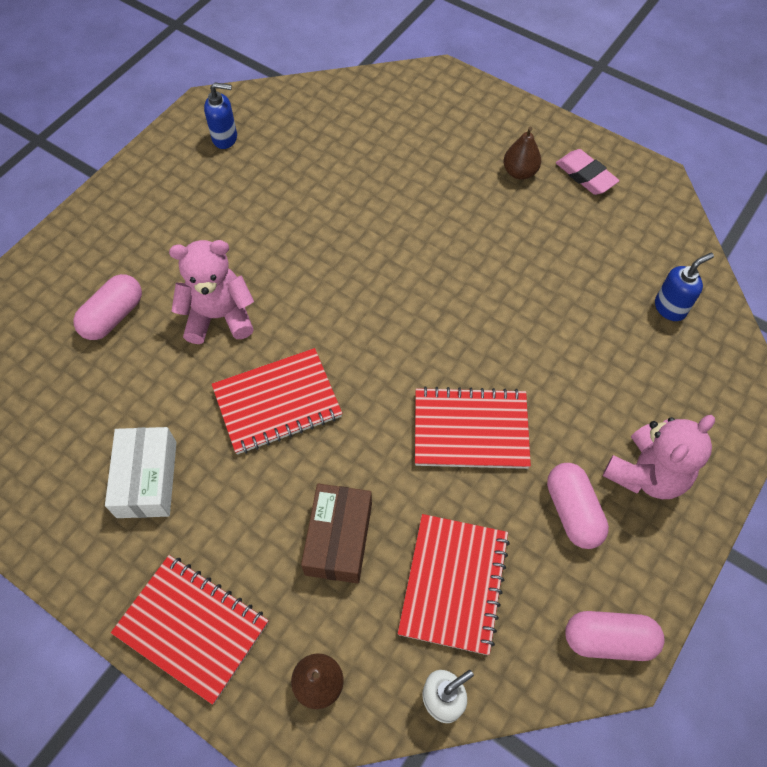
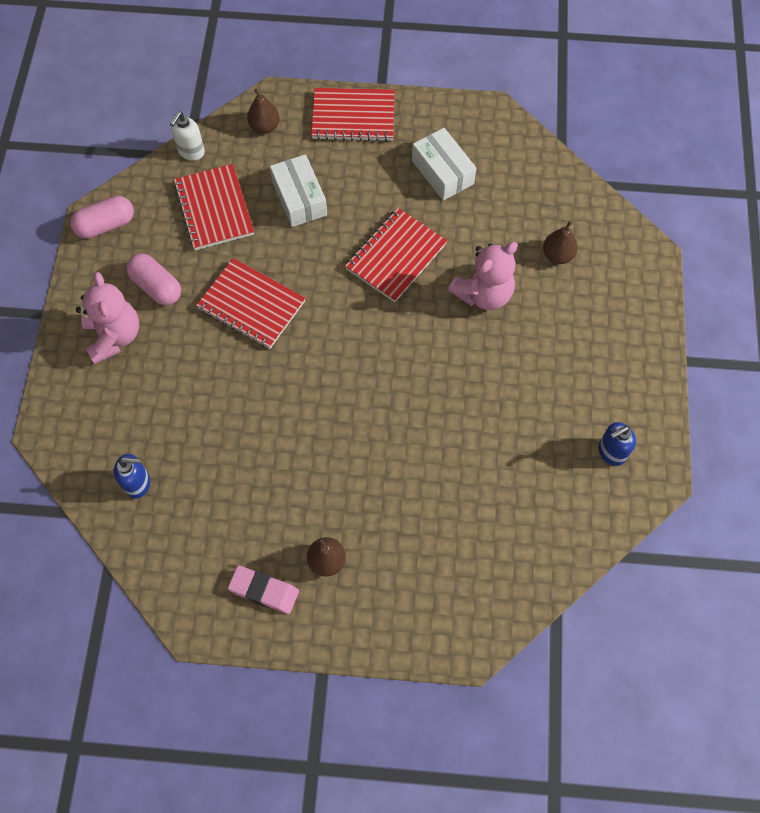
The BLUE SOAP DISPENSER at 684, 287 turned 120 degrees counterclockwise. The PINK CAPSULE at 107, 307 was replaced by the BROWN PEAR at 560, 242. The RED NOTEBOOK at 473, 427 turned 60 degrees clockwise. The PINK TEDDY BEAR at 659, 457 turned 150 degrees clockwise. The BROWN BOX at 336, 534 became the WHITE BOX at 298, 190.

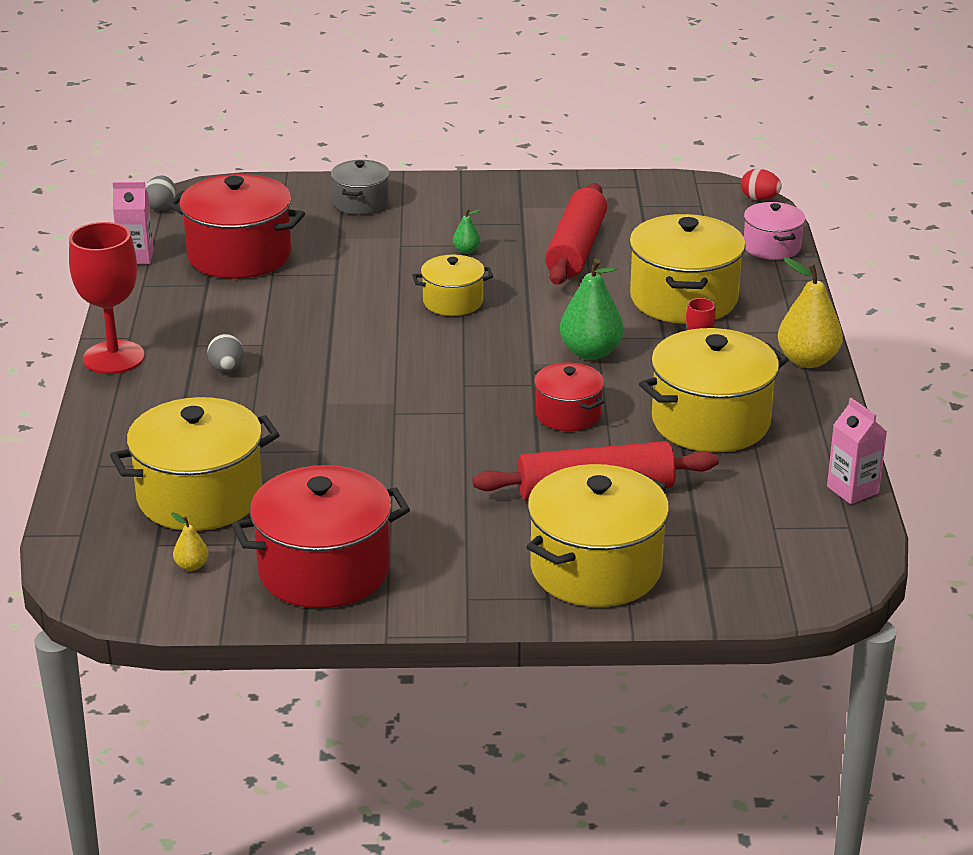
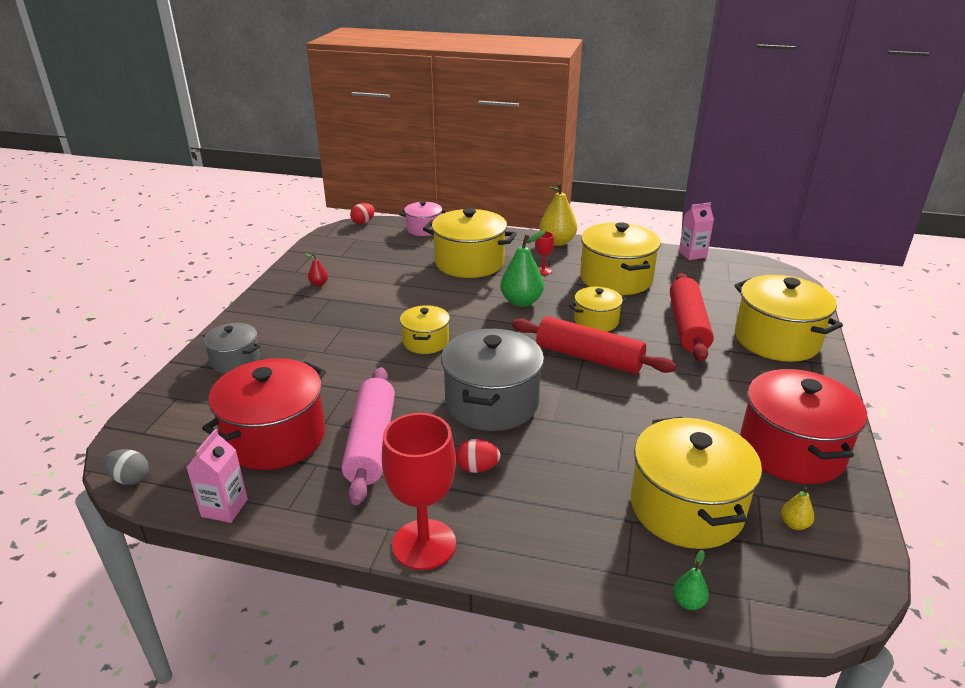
The RED ROLLING PIN moved from 576, 234 to 594, 345. The GREEN PEAR moved from 466, 231 to 691, 580. The GREY EGG at 225, 353 became the RED EGG at 478, 456. The RED POT at 569, 396 became the YELLOW POT at 598, 309. The RED PEAR at 316, 269 appeared. The GREY POT at 492, 380 appeared. The PINK ROLLING PIN at 368, 436 appeared.

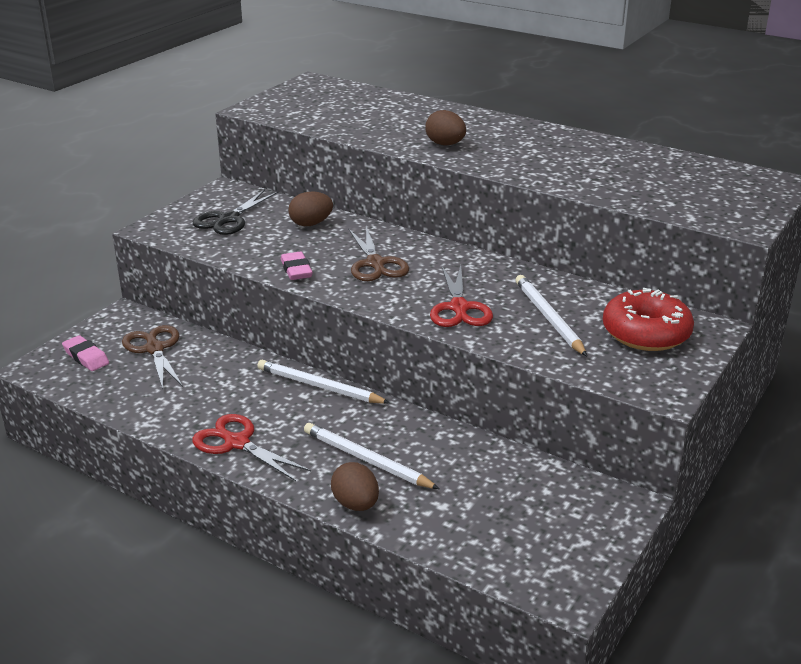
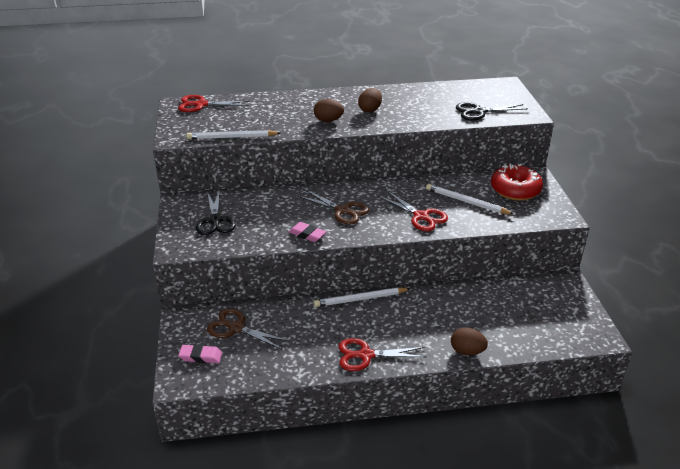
The BROWN EGG moved from 310, 208 to 370, 100. The WHITE PENCIL moved from 371, 456 to 233, 134. The RED SCISSORS at 214, 103 appeared. The BLACK SCISSORS at 492, 111 appeared.

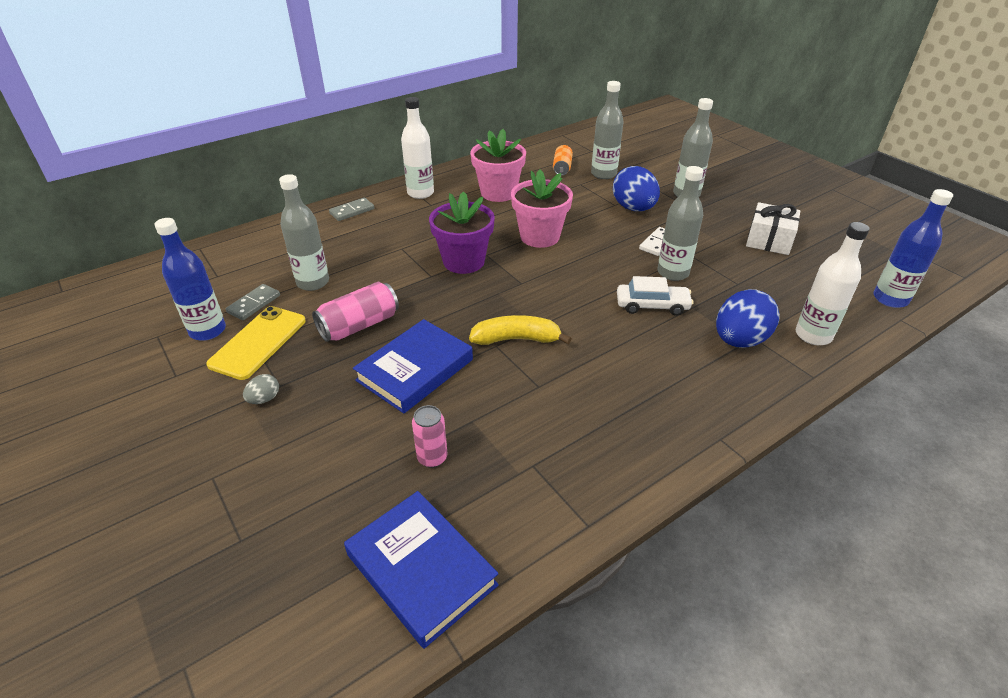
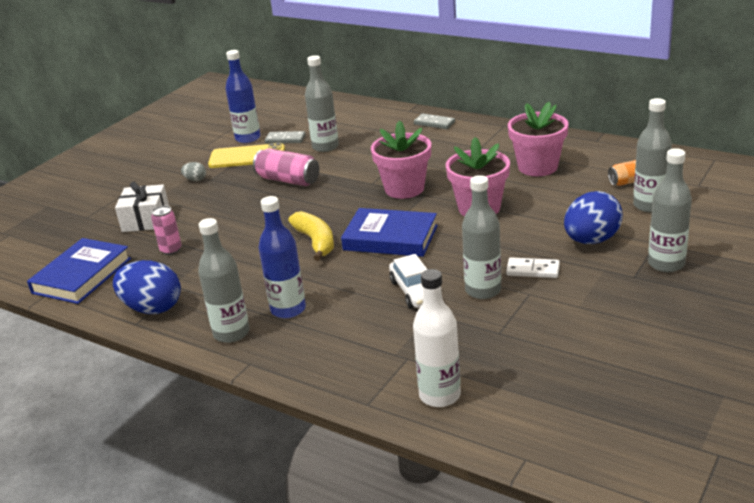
The WHITE BOTTLE at 417, 148 disappeared. The BLUE BOTTLE moved from 913, 248 to 282, 257. The PURPLE FLOWER POT at 462, 232 became the PINK FLOWER POT at 401, 159. The WHITE GIFT moved from 773, 228 to 142, 207. The BLUE EGG moved from 748, 318 to 147, 287. The BLUE BOOK moved from 413, 366 to 389, 232. The GREY BOTTLE at 224, 280 appeared.

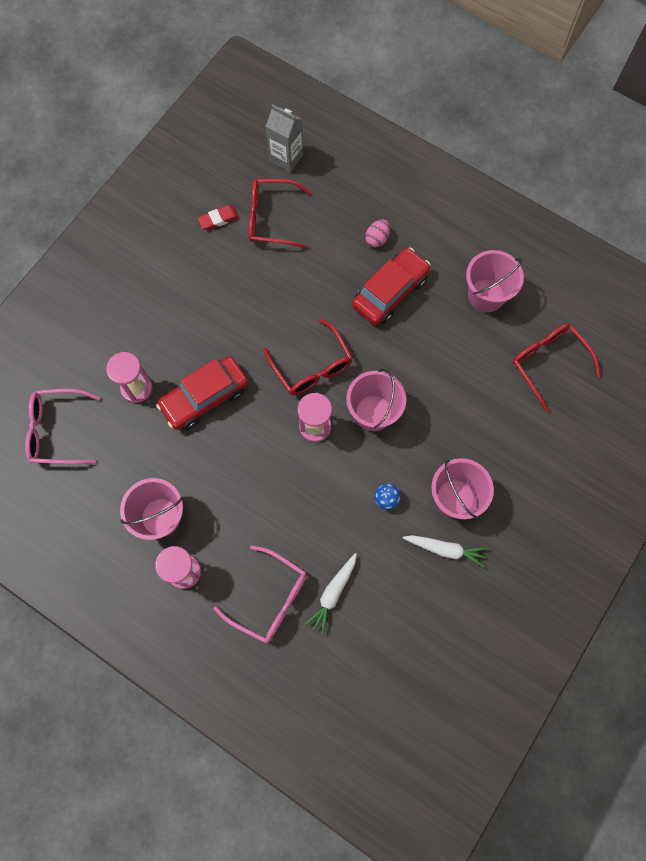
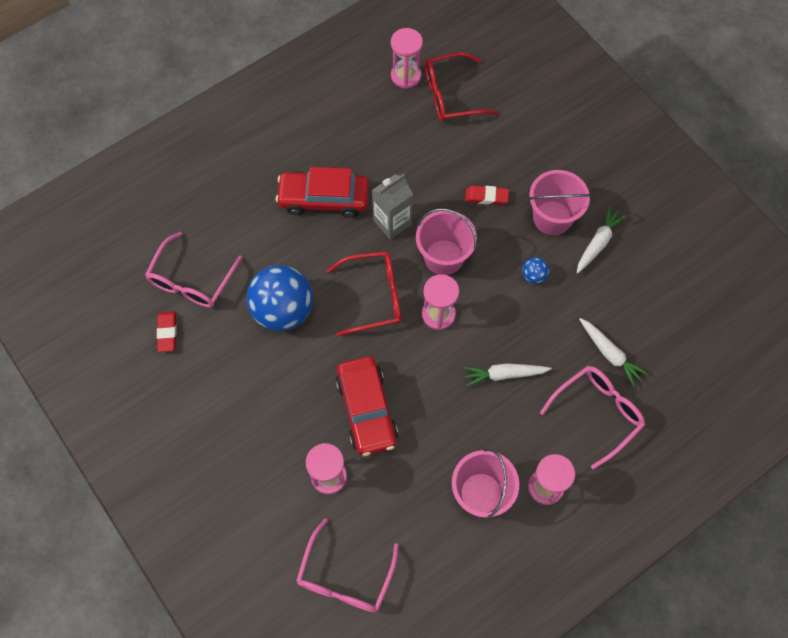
The GREY CARTON moved from 284, 138 to 392, 206. The RED GLASSES at 280, 214 became the PINK GLASSES at 193, 270. The PINK EGG at 377, 233 disappeared. The RED CAR at 391, 286 turned 60 degrees counterclockwise. The PINK BUCKET at 495, 281 disappeared. The PINK HOURGLASS at 407, 58 appeared. The RED ERASER at 487, 195 appeared. The BLUE BALL at 279, 298 appeared. The WHITE CARROT at 507, 375 appeared.

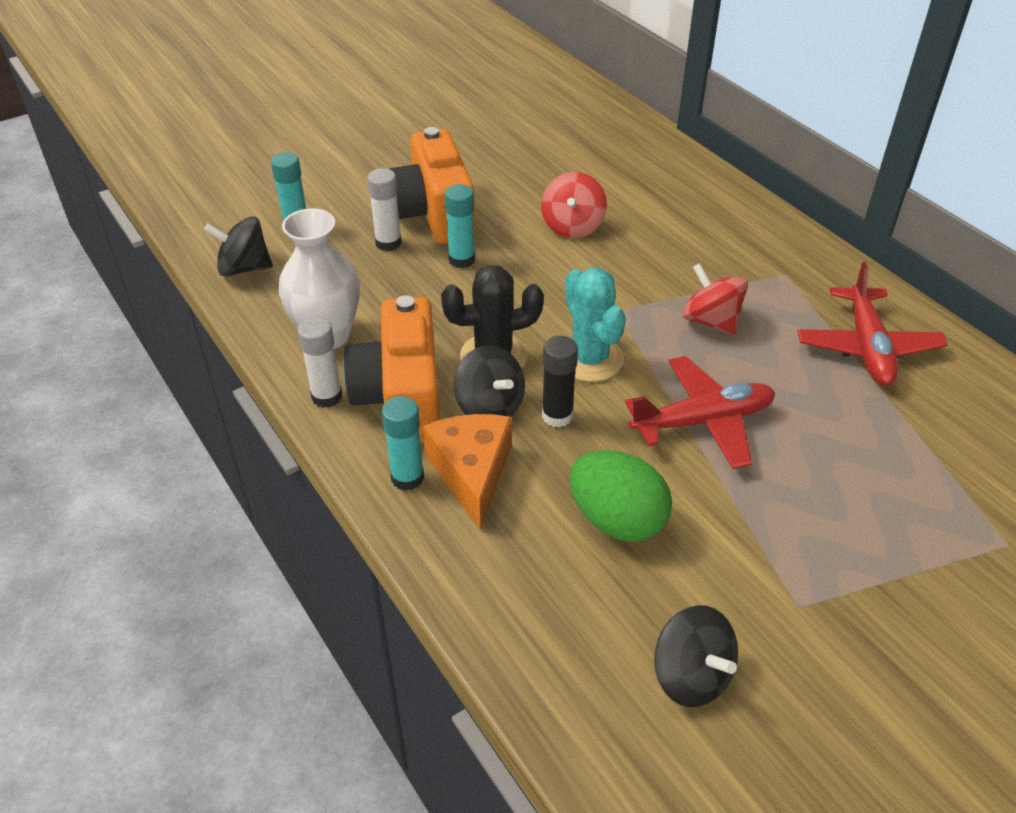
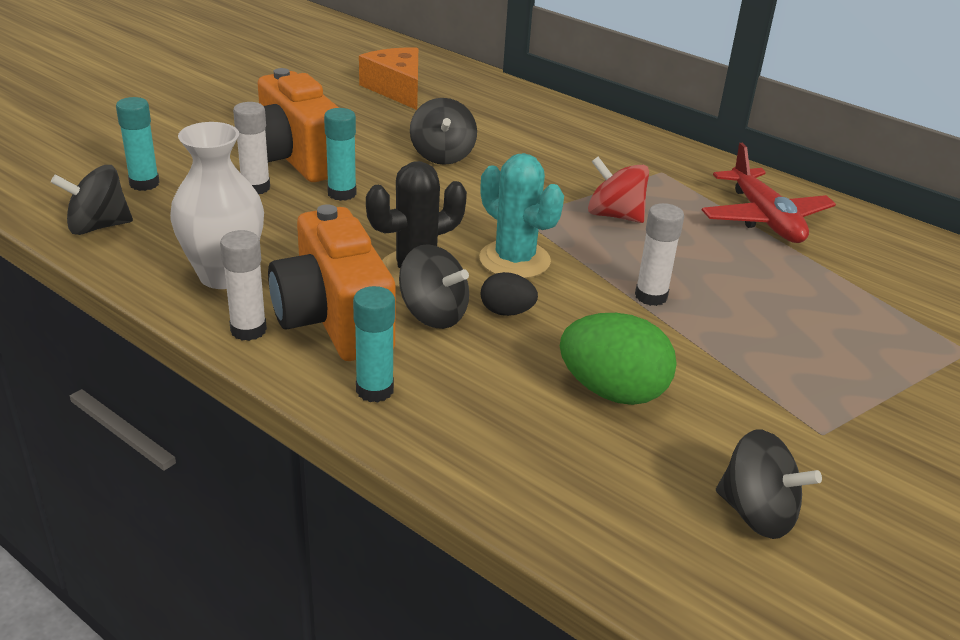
The RED SPINNING TOP at 574, 205 became the BLACK SPINNING TOP at 443, 131. The BLACK GLUE STICK at 560, 382 was replaced by the BLACK EGG at 509, 294. The RED PLANE at 700, 412 was replaced by the WHITE GLUE STICK at 659, 254. The ORANGE CHEESE moved from 467, 472 to 388, 79.

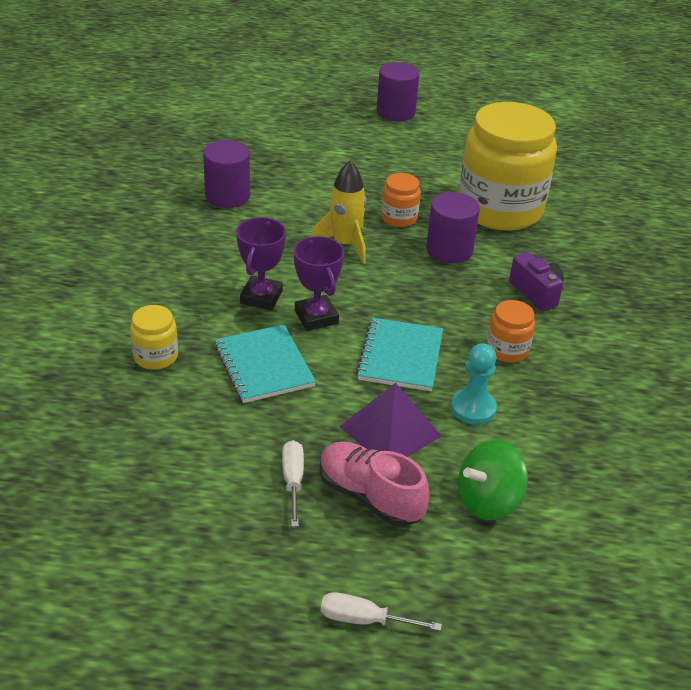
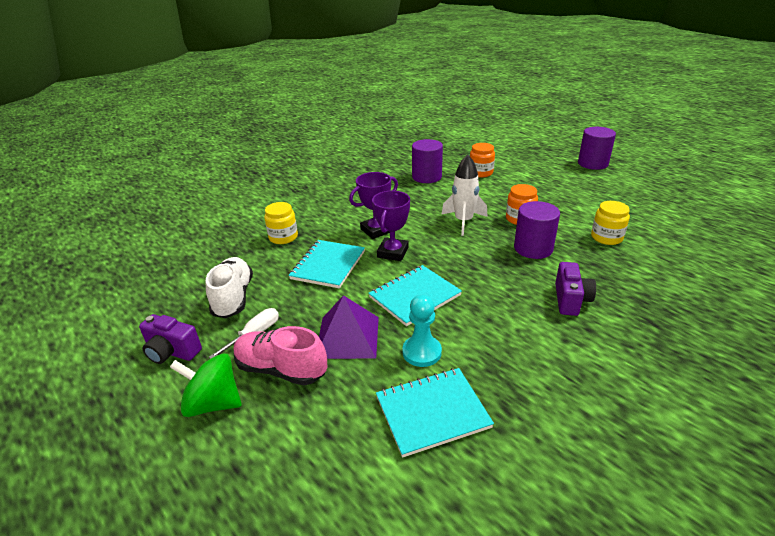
The YELLOW JAR at 508, 166 changed to 0.42 times the size. The YELLOW ROCKET at 339, 212 became the WHITE ROCKET at 464, 195. The ORANGE JAR moved from 511, 331 to 482, 160. The GREEN SPINNING TOP moved from 493, 480 to 206, 385. The PINK SHOE at 374, 484 turned 60 degrees counterclockwise. The WHITE SCREWDRIVER at 381, 611 disappeared. The WHITE SHOE at 229, 287 appeared. The PURPLE CAMERA at 170, 339 appeared. The TURQUOISE NOTEBOOK at 435, 413 appeared.

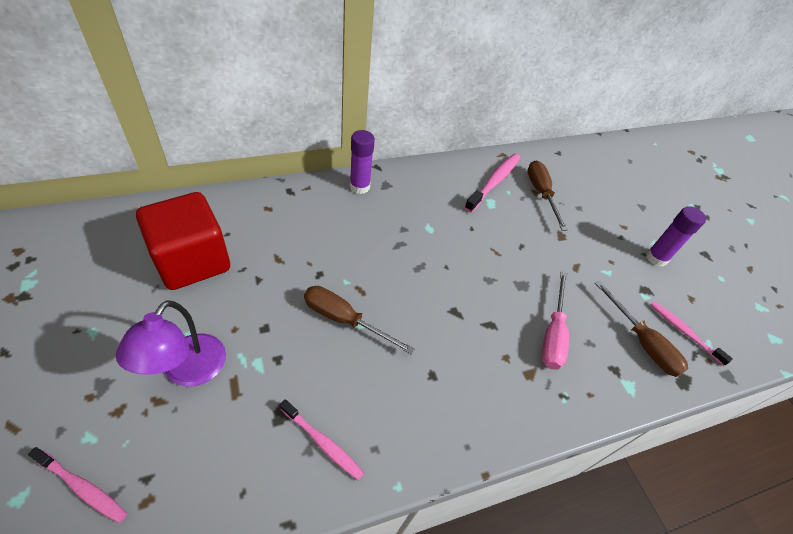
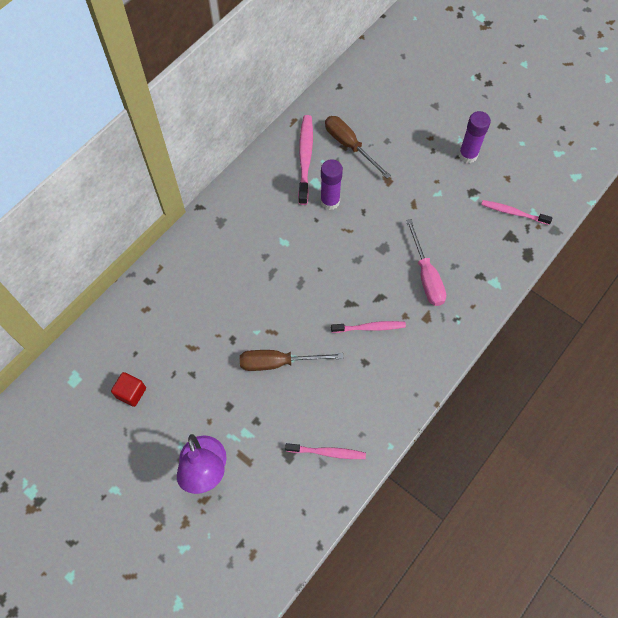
The PURPLE GLUE STICK moved from 362, 162 to 331, 184. The RED CUBE at 183, 241 changed to 0.42 times the size. The BROWN SCREWDRIVER at 641, 329 disappeared. The PINK TOOTHBRUSH moved from 78, 485 to 368, 327.

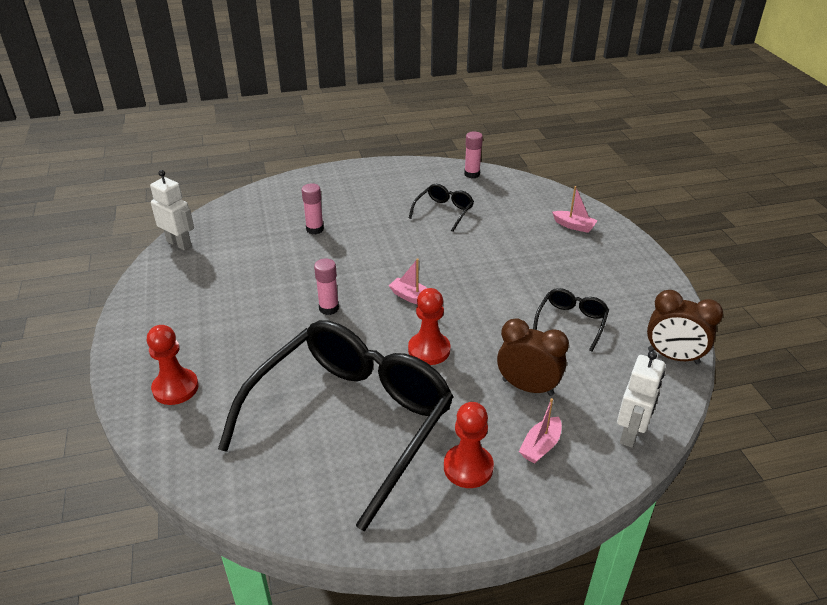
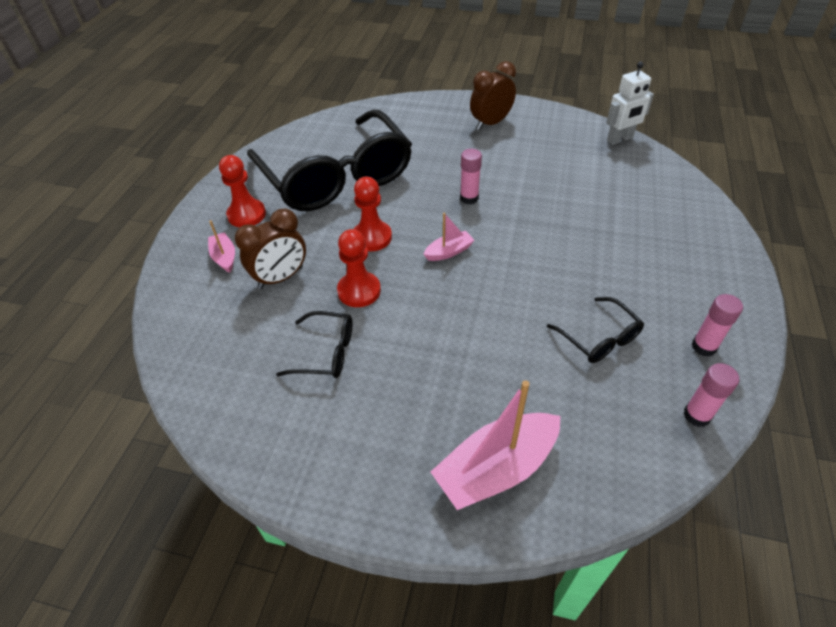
The PINK GLUE STICK moved from 313, 208 to 717, 325. The PINK BOAT at 575, 209 changed to 1.98 times the size. The BLACK GLASSES at 571, 320 turned 45 degrees counterclockwise. The BROWN CLOCK moved from 685, 327 to 493, 95. The RED PAWN moved from 173, 365 to 359, 268. The WHITE ROBOT at 641, 399 disappeared.

